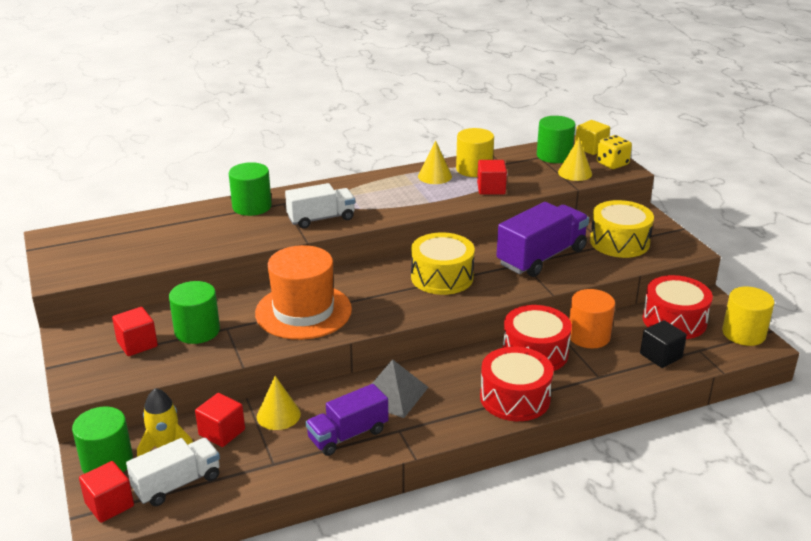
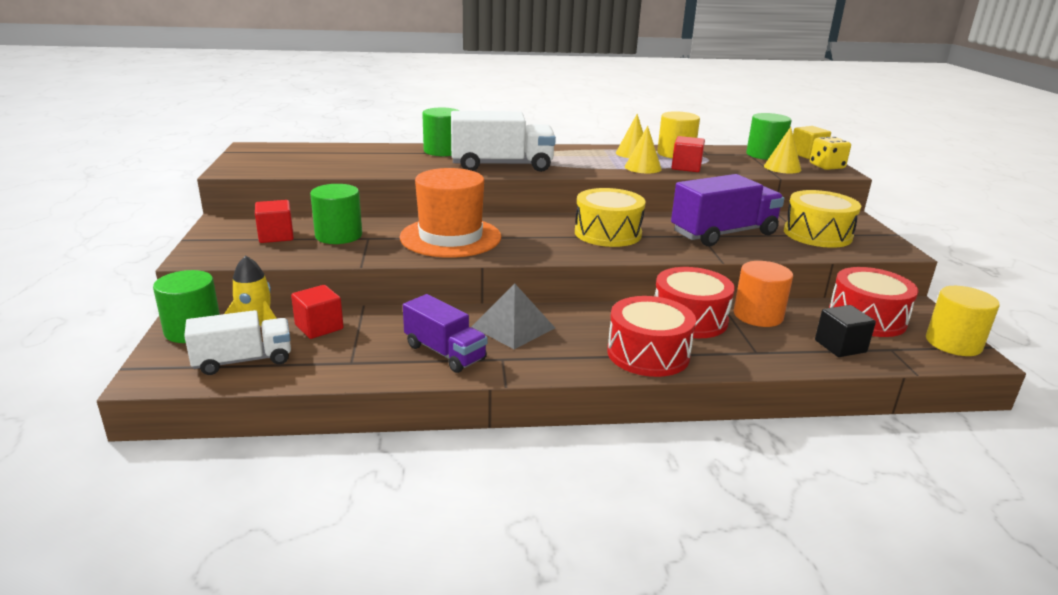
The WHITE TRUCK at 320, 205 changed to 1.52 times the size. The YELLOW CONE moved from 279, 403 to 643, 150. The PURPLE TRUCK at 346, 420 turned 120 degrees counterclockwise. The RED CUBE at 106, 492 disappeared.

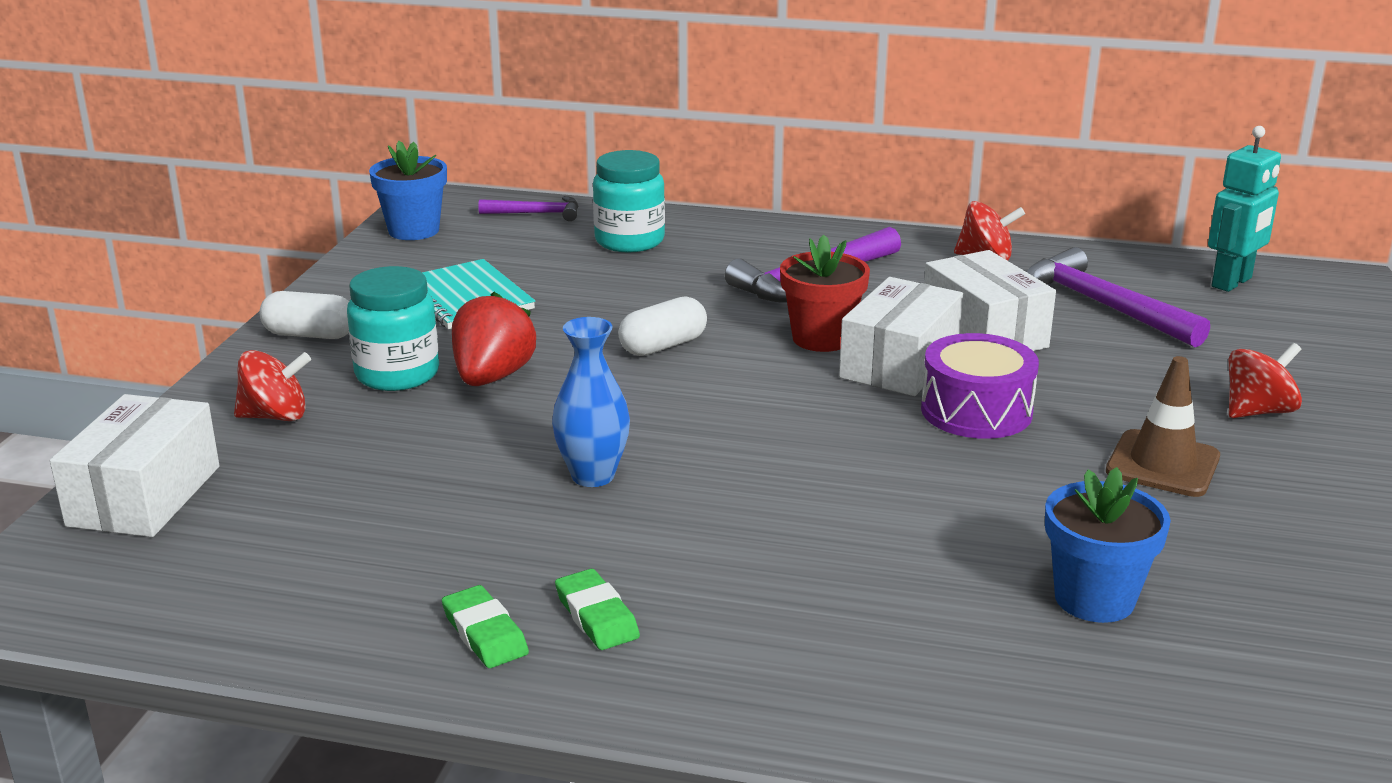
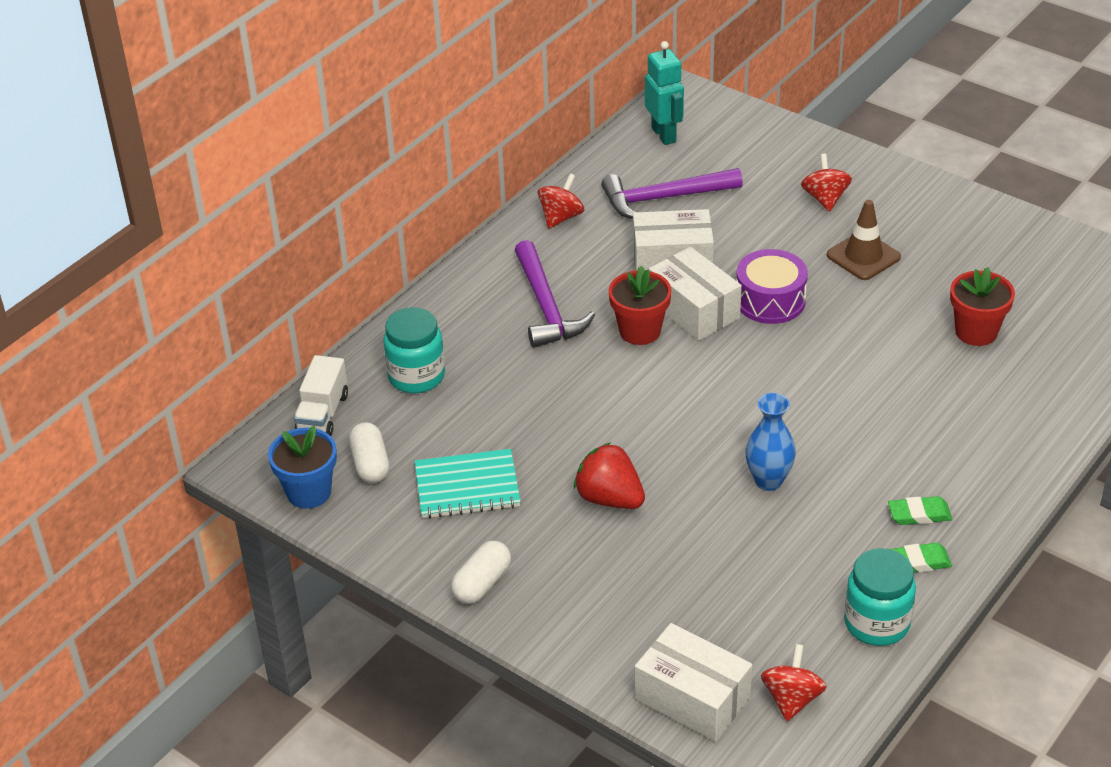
The PURPLE HAMMER at 528, 208 was replaced by the WHITE TRUCK at 321, 395. The TURQUOISE JAR moved from 393, 328 to 880, 597. The WHITE CAPSULE moved from 662, 326 to 369, 452. The RED SPINNING TOP moved from 272, 385 to 794, 682. The BLUE FLOWER POT at 1108, 545 became the RED FLOWER POT at 982, 306.

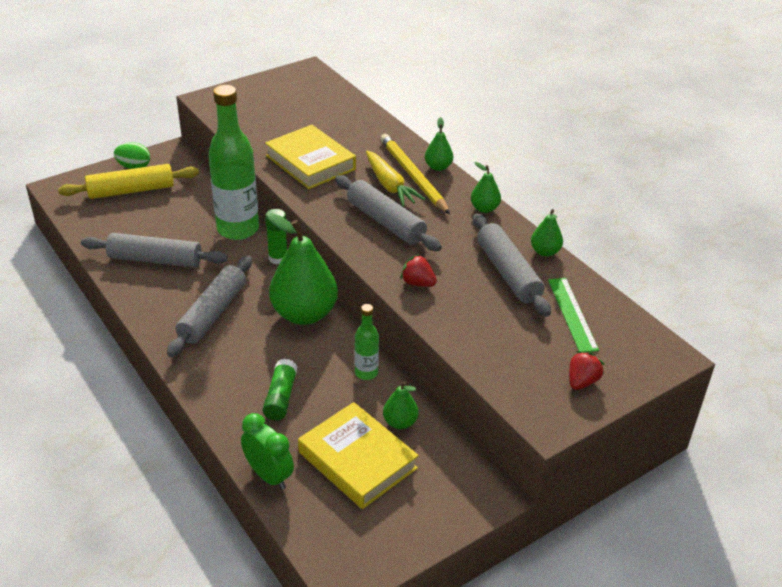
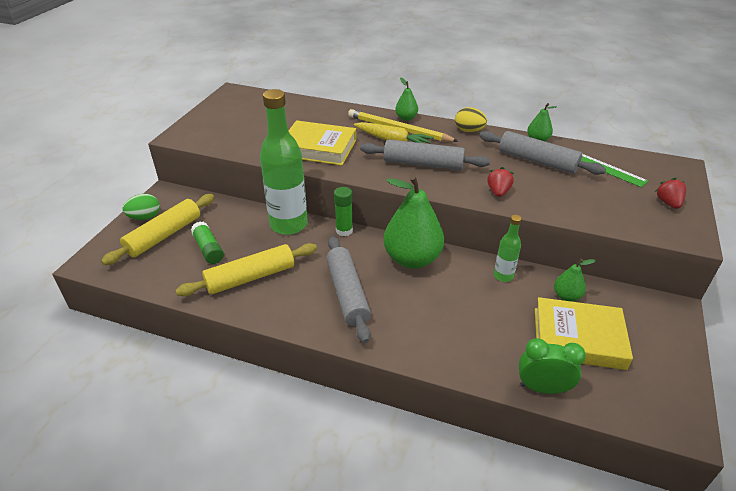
The GREEN PEAR at 486, 187 was replaced by the YELLOW EGG at 471, 119. The GREY ROLLING PIN at 154, 250 became the YELLOW ROLLING PIN at 246, 269. The RED STRAWBERRY at 418, 270 turned 105 degrees clockwise. The GREEN GLUE STICK moved from 280, 389 to 207, 242.

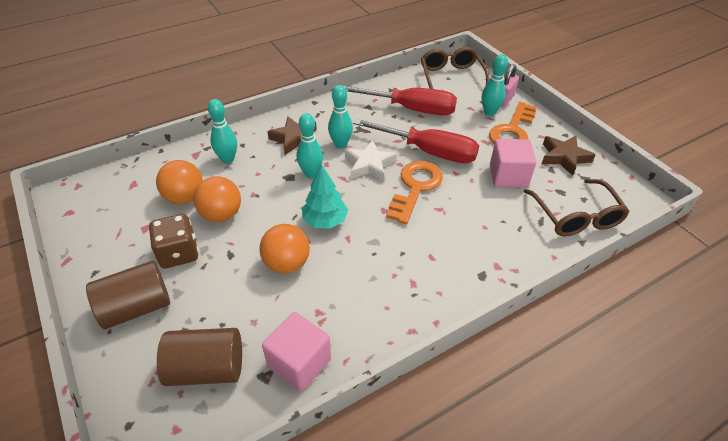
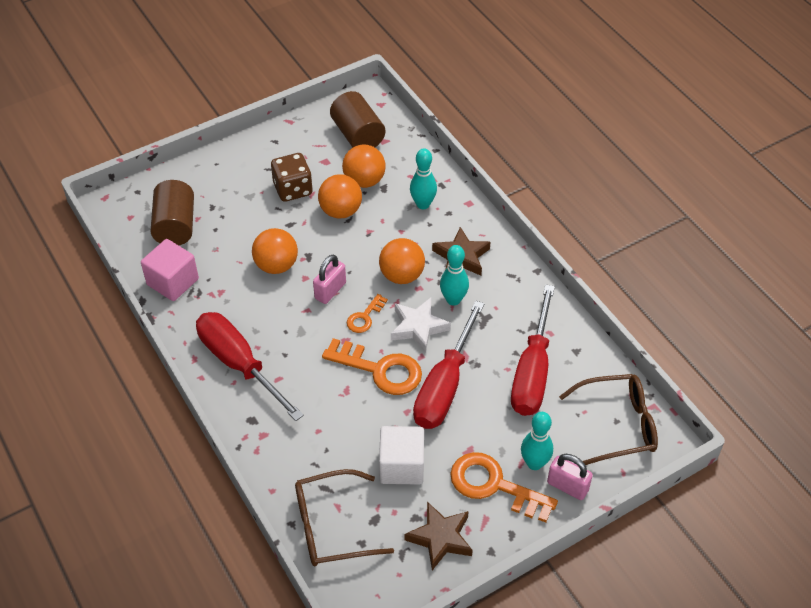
The TURQUOISE BOWLING PIN at 310, 145 was replaced by the ORANGE BALL at 402, 261. The PINK CUBE at 513, 163 became the WHITE CUBE at 401, 455. The TURQUOISE TREE at 325, 196 was replaced by the PINK PADLOCK at 329, 279. The BROWN CYLINDER moved from 128, 295 to 357, 119. The ORANGE KEY at 367, 313 appeared. The RED SCREWDRIVER at 250, 366 appeared.

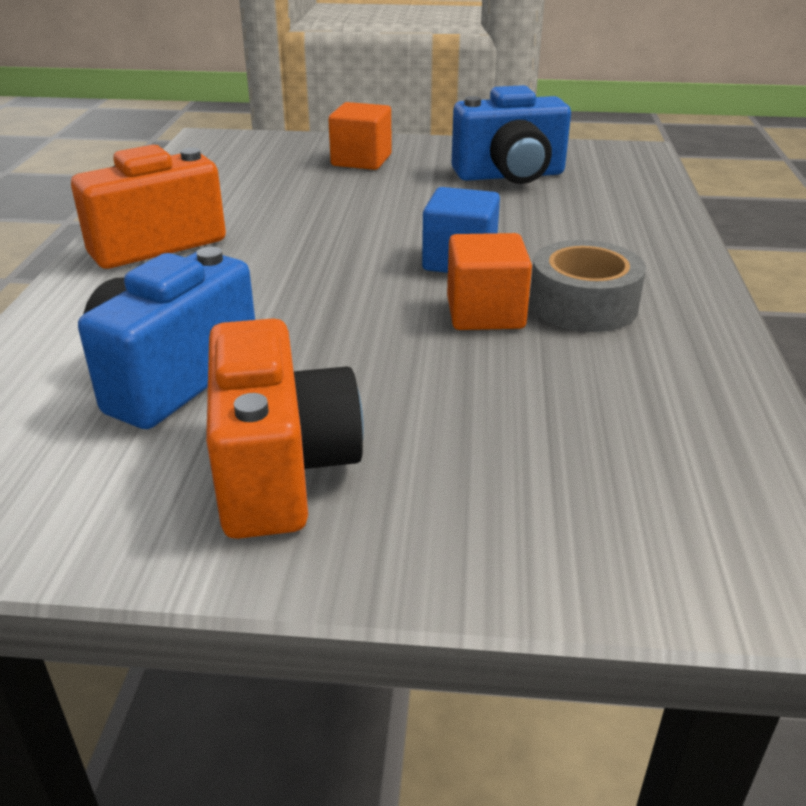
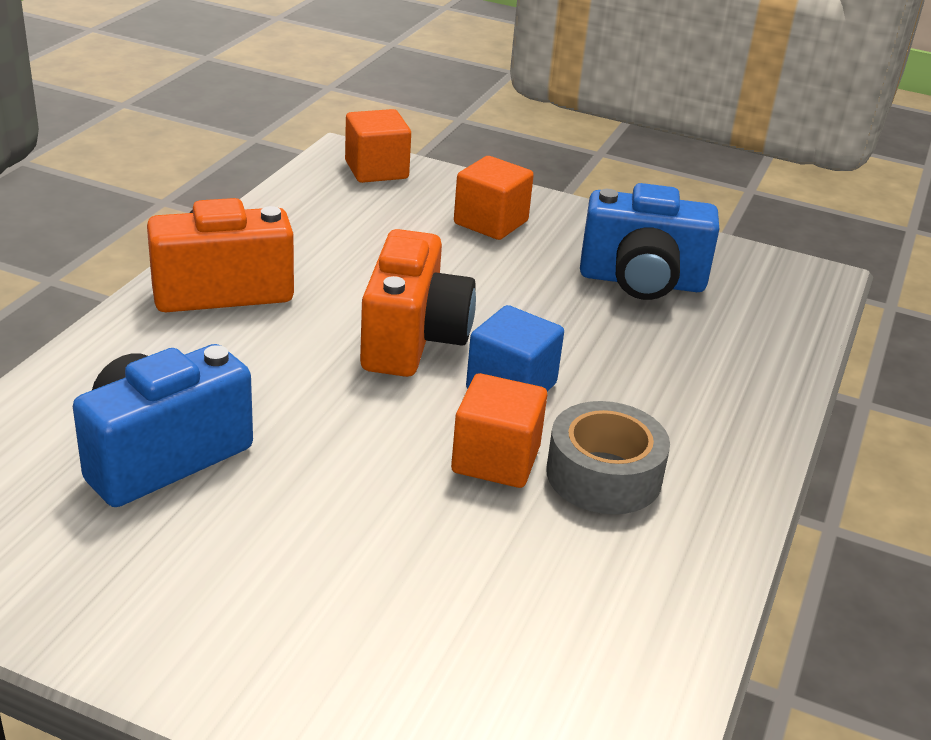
The ORANGE CAMERA moved from 285, 428 to 418, 303. The ORANGE CUBE at 378, 146 appeared.

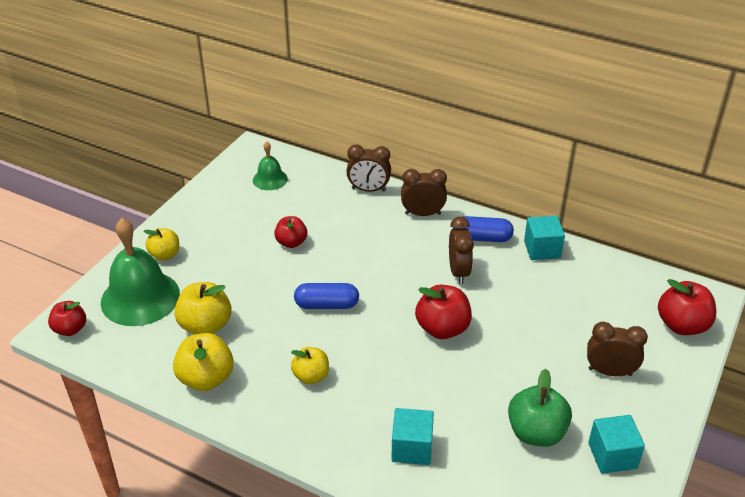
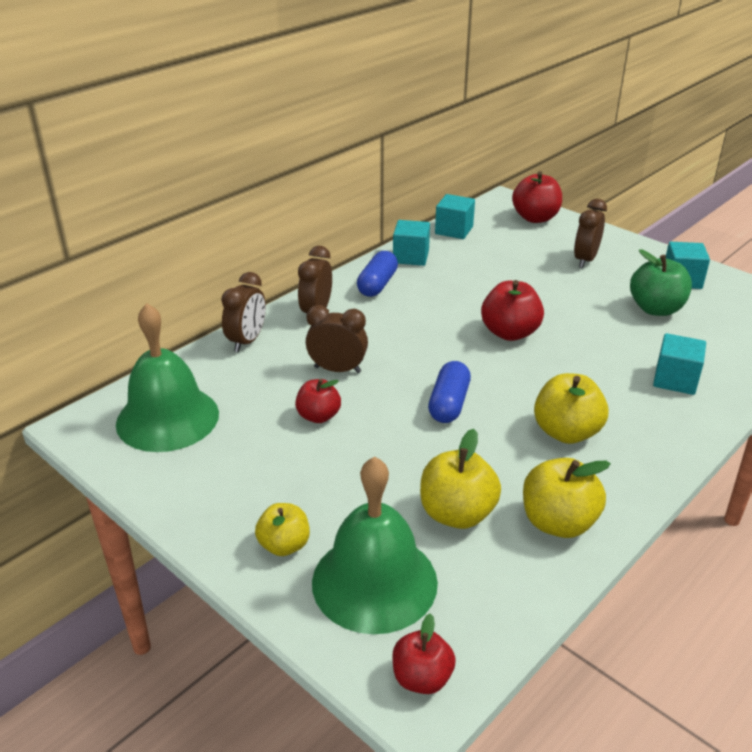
The GREEN BELL at 270, 165 changed to 1.92 times the size. The BROWN CLOCK moved from 461, 250 to 337, 339. The YELLOW APPLE at 310, 365 changed to 1.54 times the size. The TURQUOISE CUBE at 455, 216 appeared.

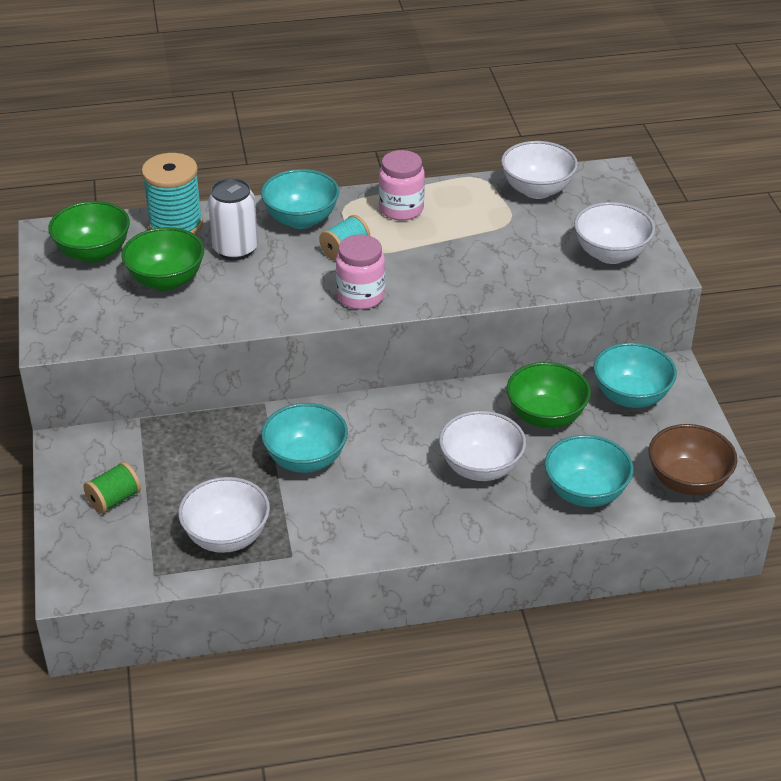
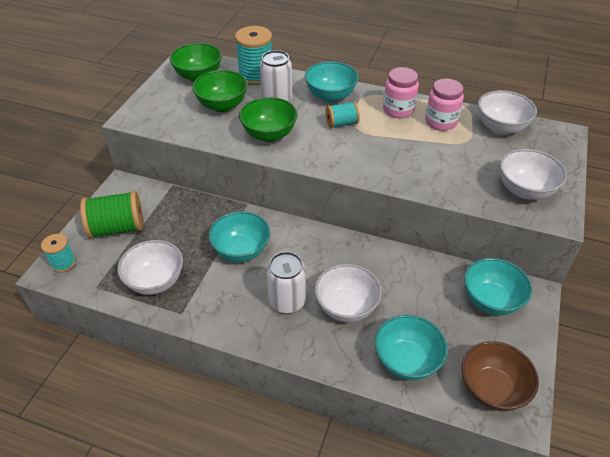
The PINK JAR moved from 360, 272 to 444, 105. The GREEN BOWL moved from 549, 395 to 268, 119. The GREEN SPOOL at 112, 488 changed to 1.73 times the size. The TURQUOISE SPOOL at 58, 253 appeared. The WHITE CAN at 286, 283 appeared.

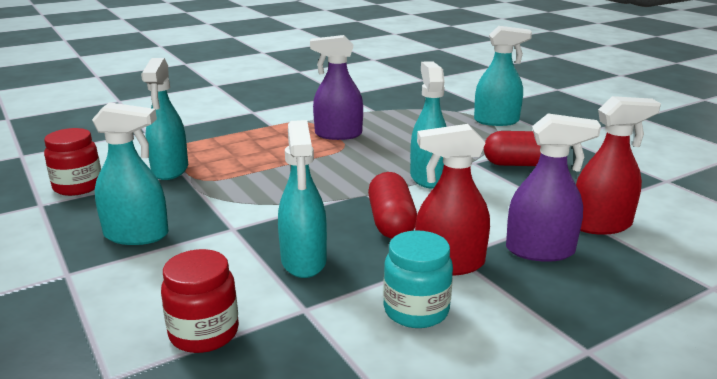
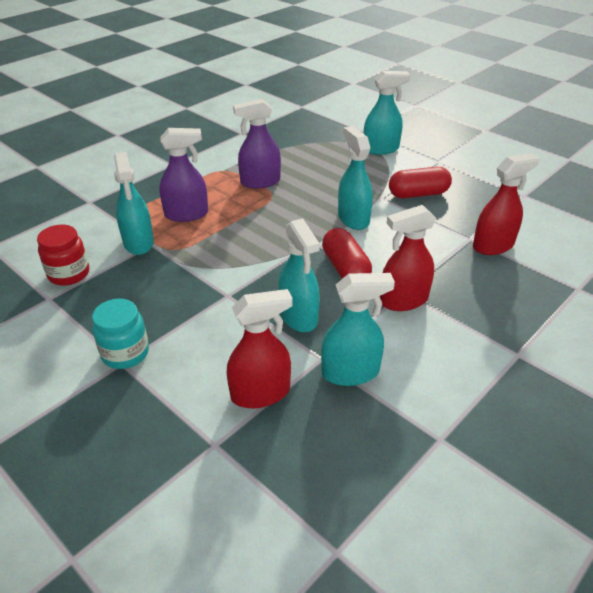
The TURQUOISE SPRAY BOTTLE moved from 130, 173 to 358, 329. The PURPLE SPRAY BOTTLE moved from 553, 187 to 183, 175. The TURQUOISE JAR moved from 418, 279 to 120, 334. The RED JAR at 200, 301 was replaced by the RED SPRAY BOTTLE at 260, 348.

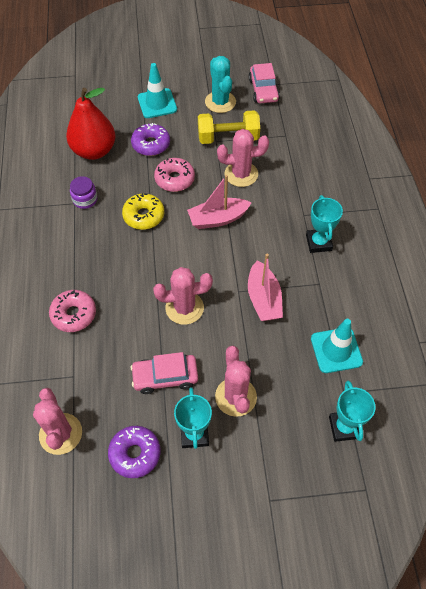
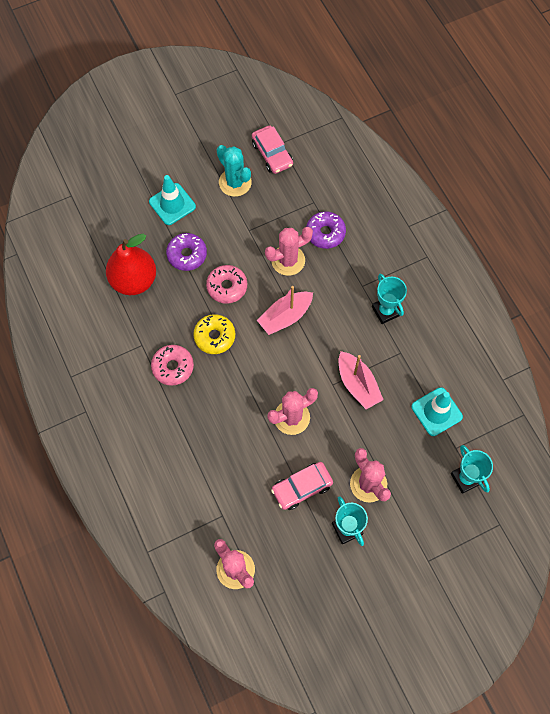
The YELLOW DUMBBELL at 229, 127 disappeared. The PURPLE JAR at 83, 192 disappeared. The PINK DONUT moved from 72, 311 to 172, 365. The PURPLE DONUT moved from 134, 452 to 326, 230.

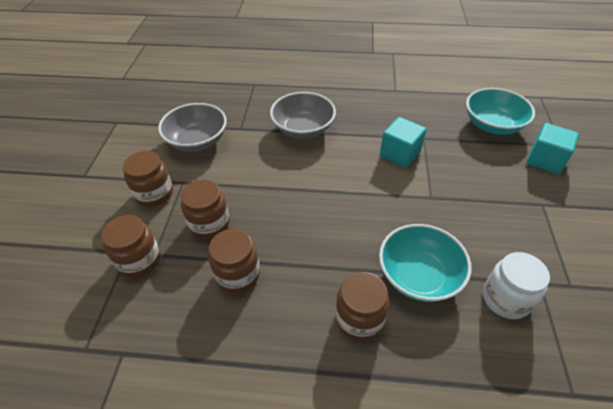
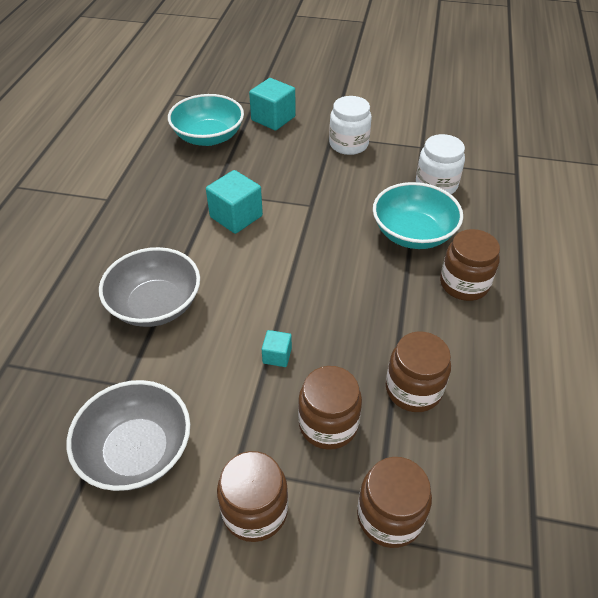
The WHITE JAR at 350, 125 appeared. The TURQUOISE CUBE at 277, 348 appeared.

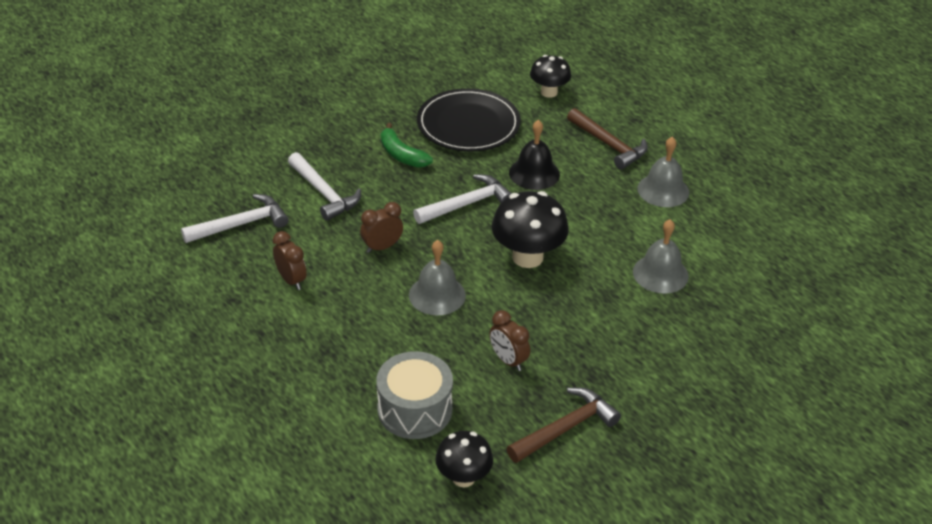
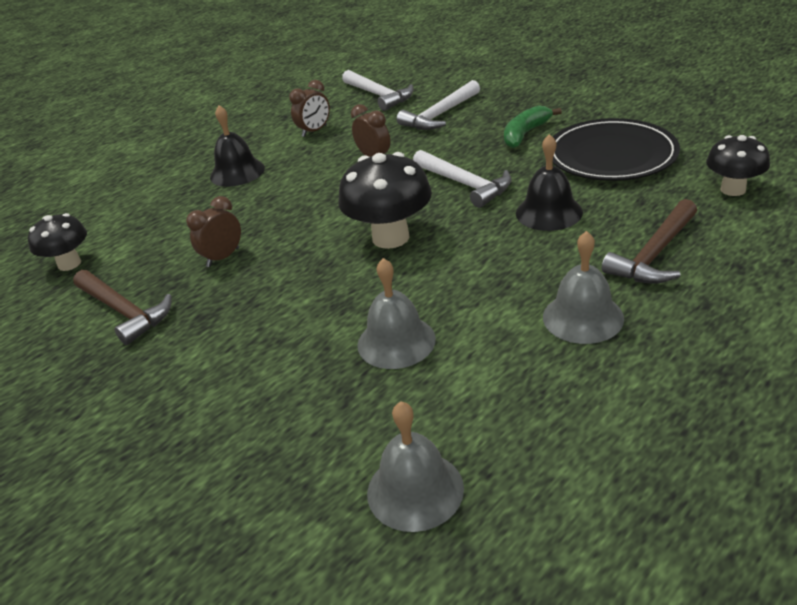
The GREY BELL moved from 437, 277 to 415, 466. The GREY DRUM at 414, 395 disappeared. The BLACK BELL at 237, 146 appeared.

